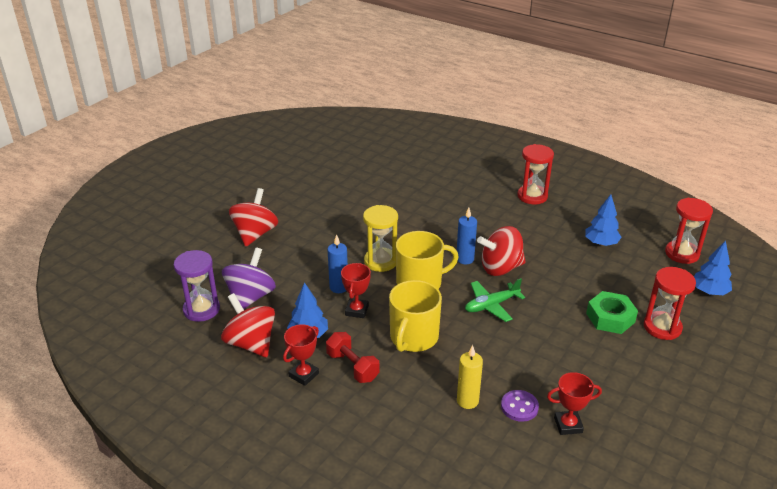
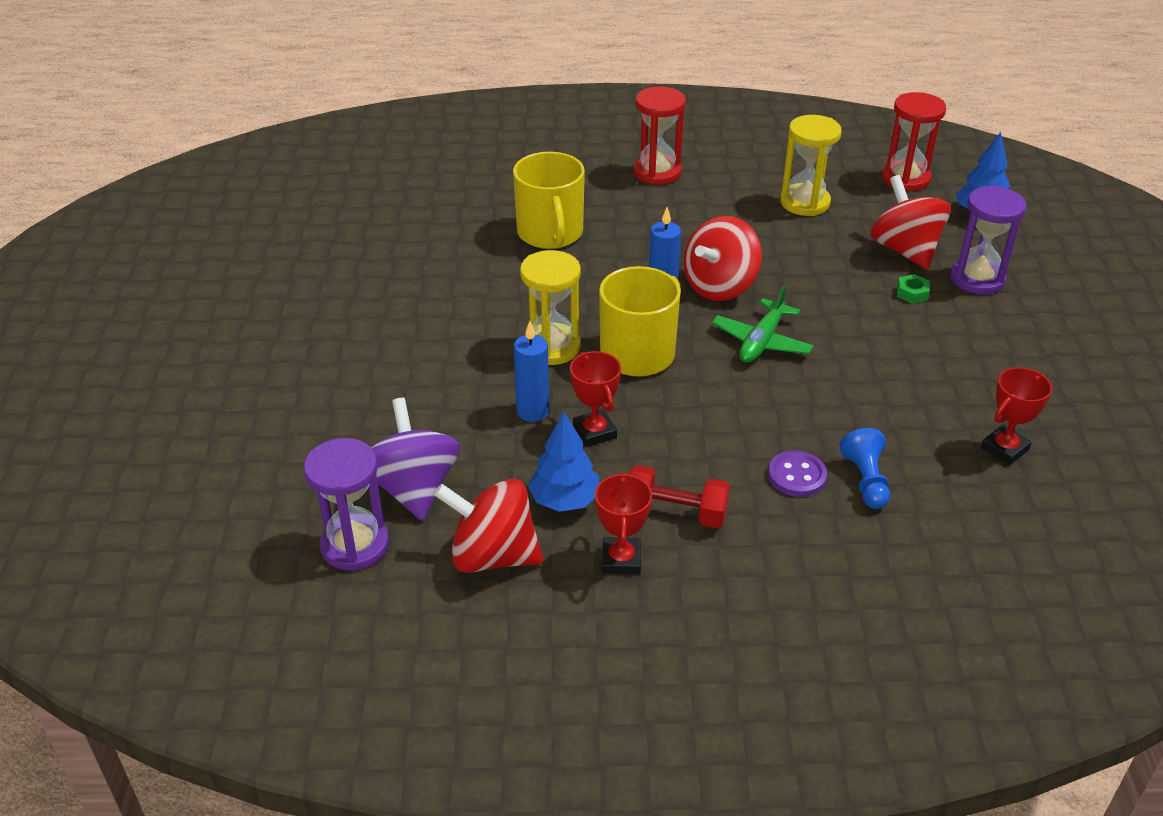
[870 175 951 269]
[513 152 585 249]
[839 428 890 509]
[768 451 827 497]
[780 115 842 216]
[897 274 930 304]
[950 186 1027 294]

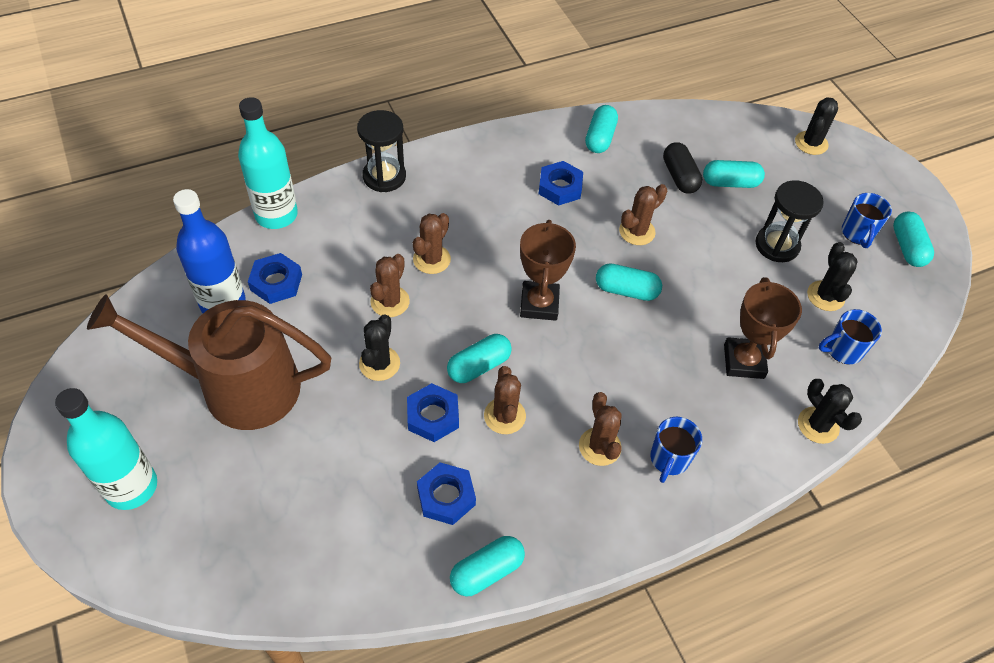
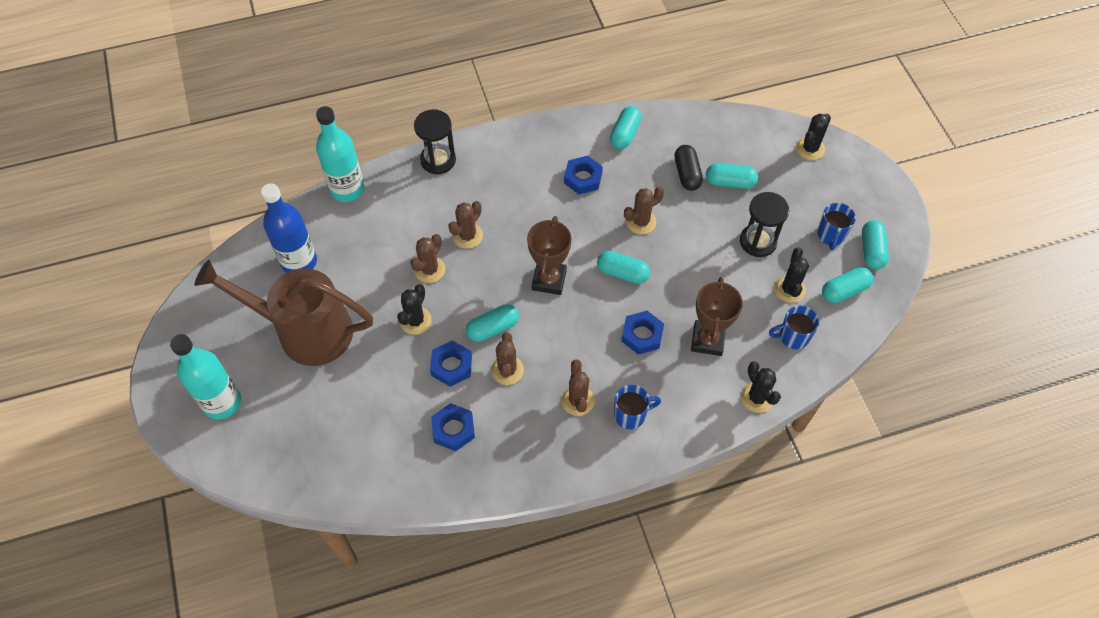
[621 311 664 355]
[822 267 873 303]
[614 385 661 429]

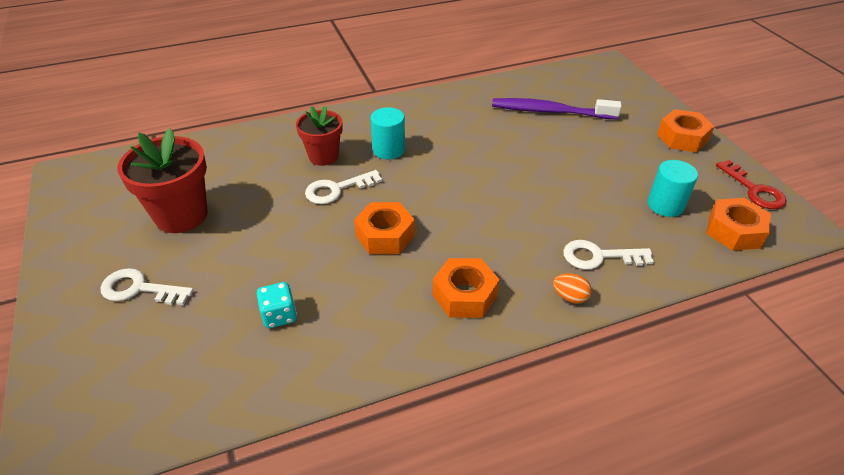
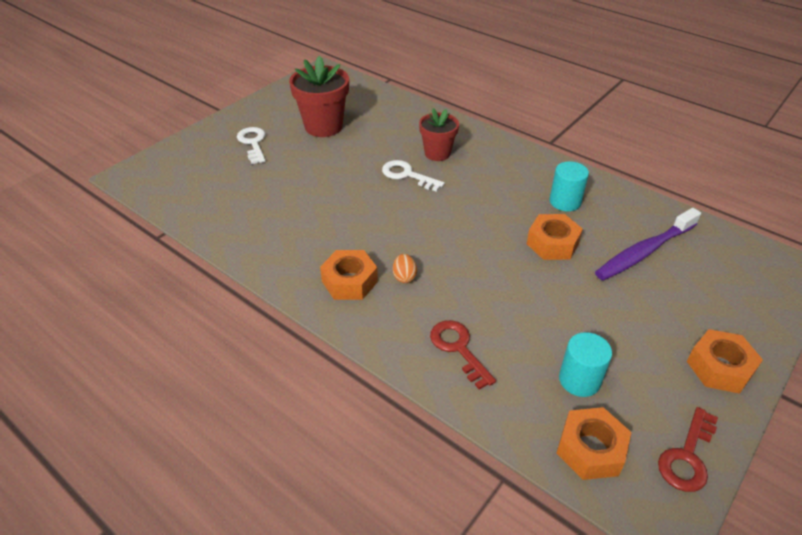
[257 282 297 328] (first image)
[527 214 583 260]
[549 161 589 211]
[595 208 701 280]
[393 254 417 283]
[430 320 496 390]

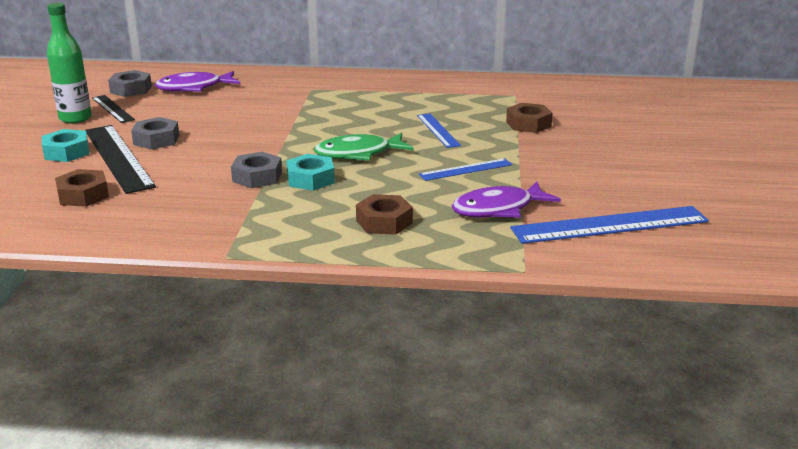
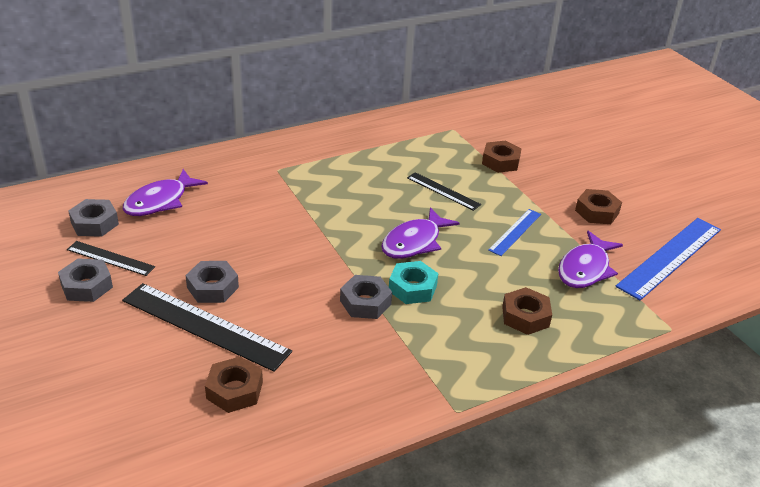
[42 129 89 162] (first image)
[58 258 113 302]
[381 207 459 259]
[407 172 481 211]
[575 189 622 224]

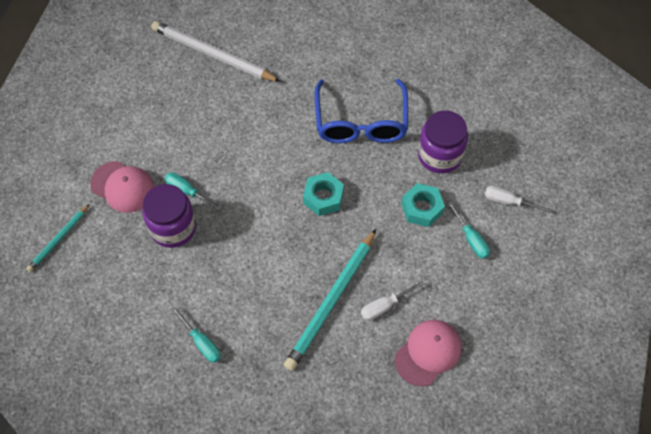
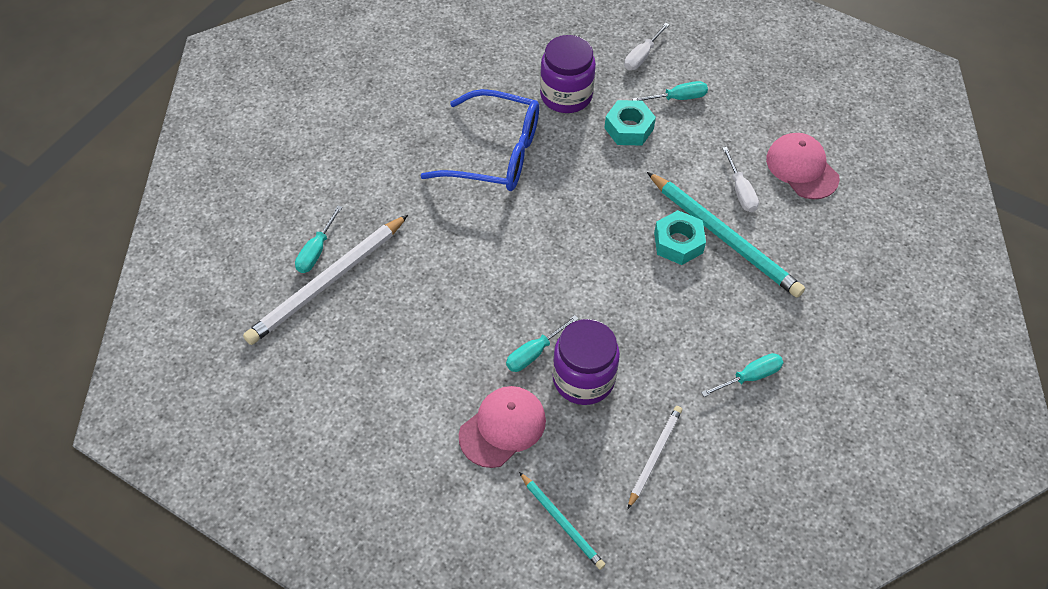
[654 210 706 265]
[295 206 343 273]
[628 406 682 509]

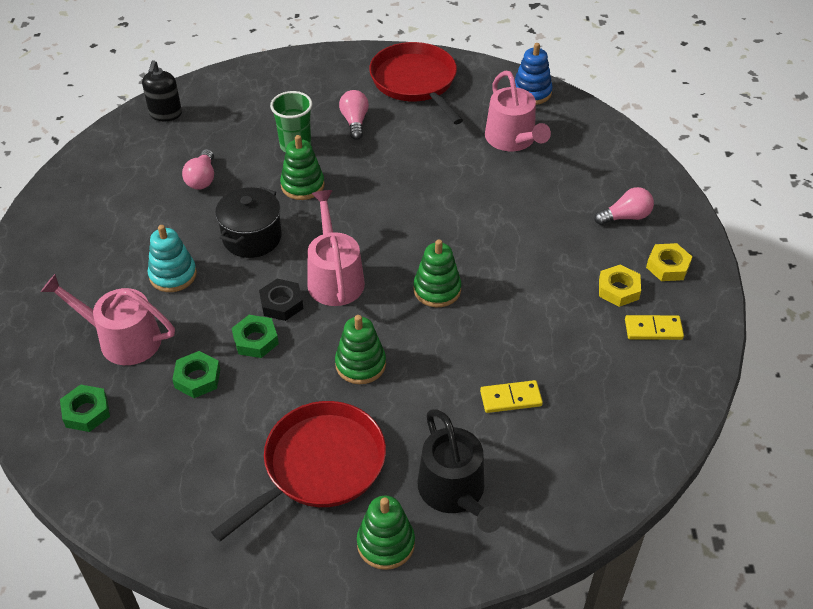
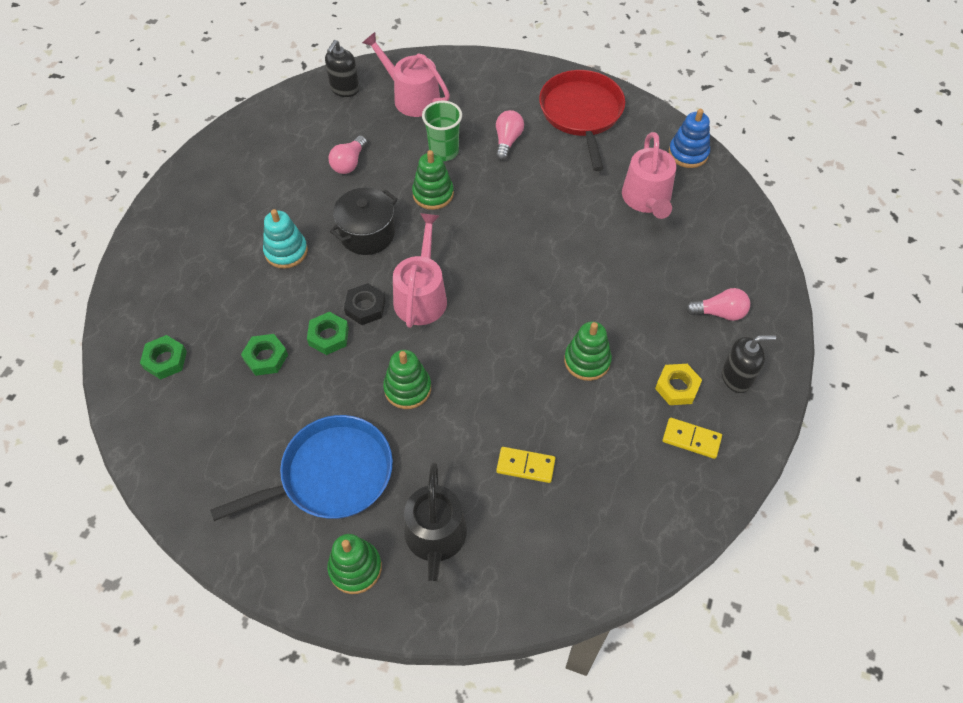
[362 32 450 117]
[210 415 393 521]
[564 321 612 381]
[722 335 776 393]

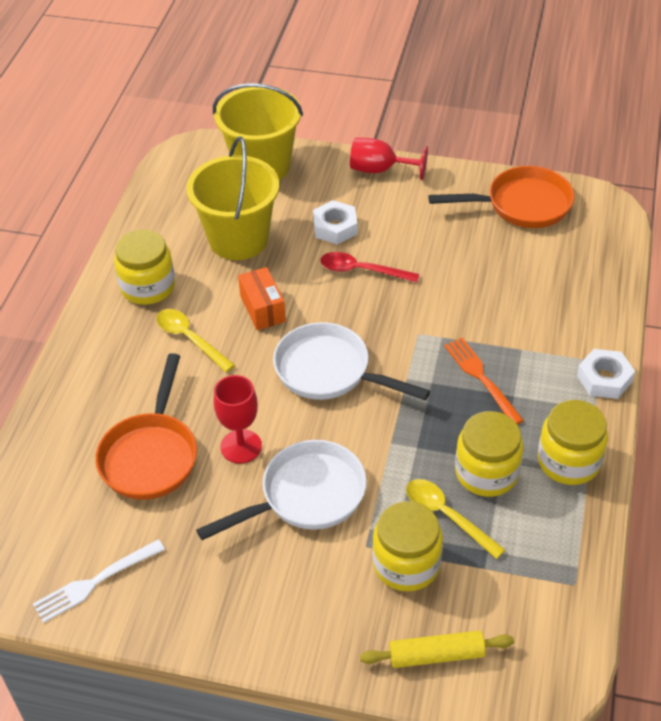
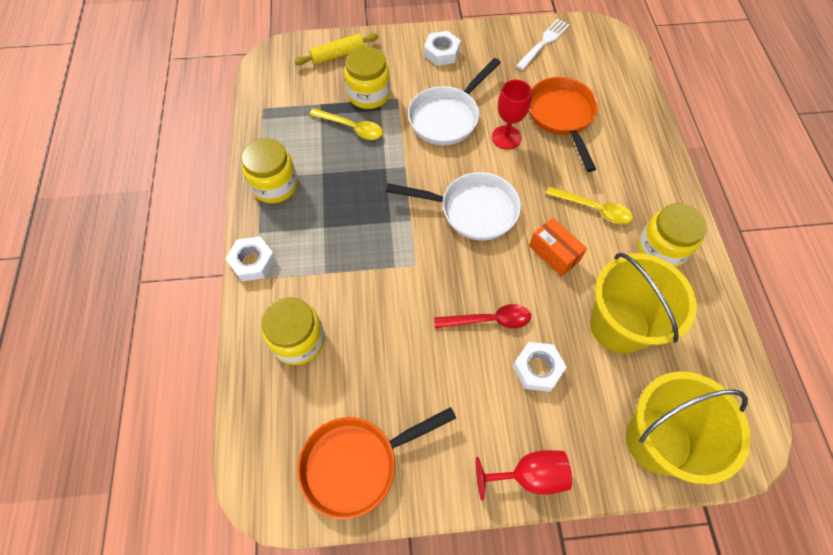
[444 338 524 425] (first image)
[261 297 325 365]
[424 31 461 66]

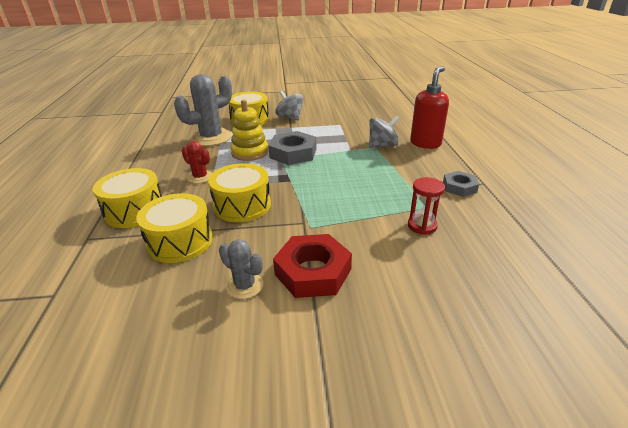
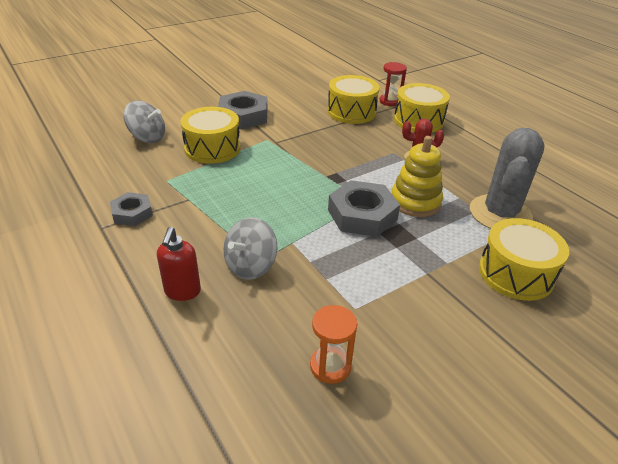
[180 107 241 164]
[219 239 263 299] (first image)
[218 91 268 129]
[124 101 165 143]
[380 62 407 106]
[157 227 201 301]
[310 305 357 384]

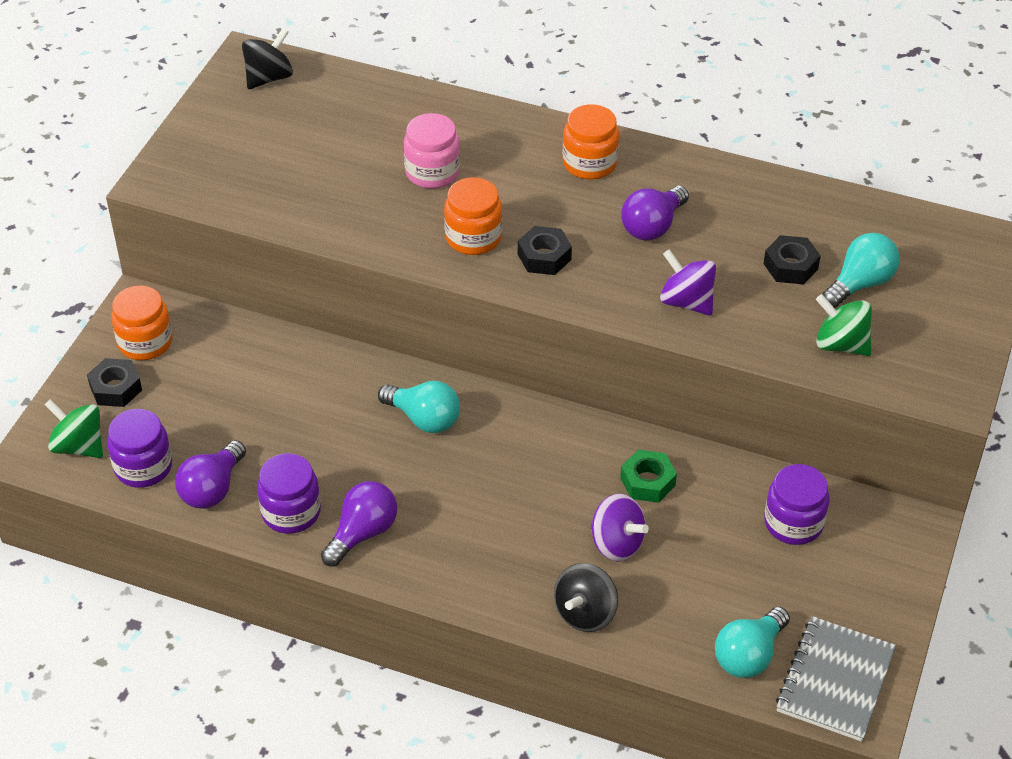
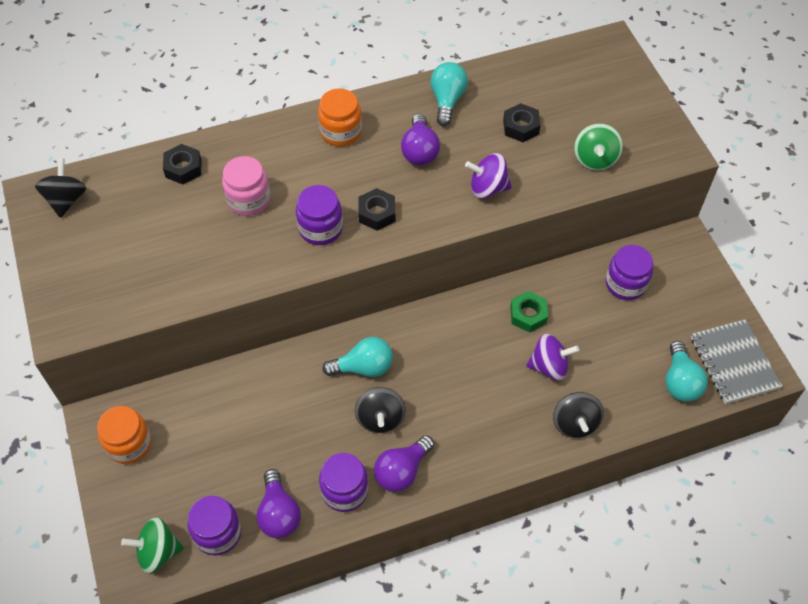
[163 144 201 184]
[374 435 434 492]
[296 185 343 245]
[574 123 623 171]
[430 62 468 126]
[355 387 406 433]

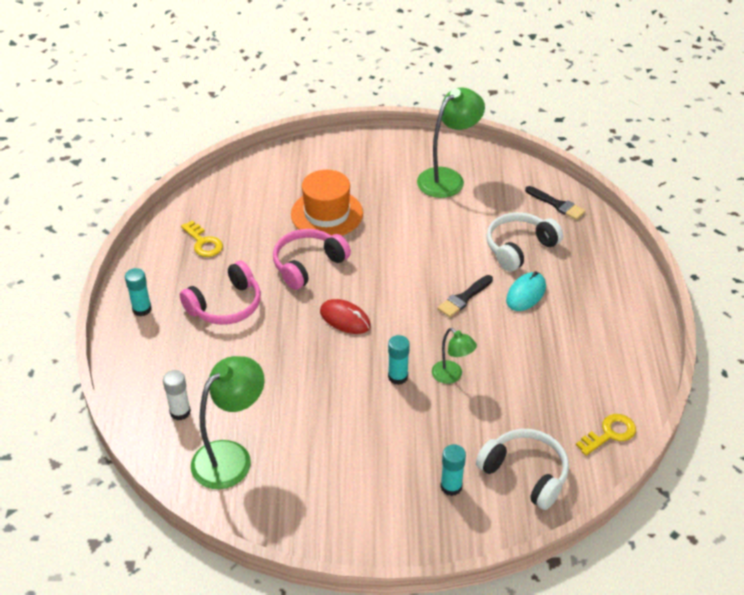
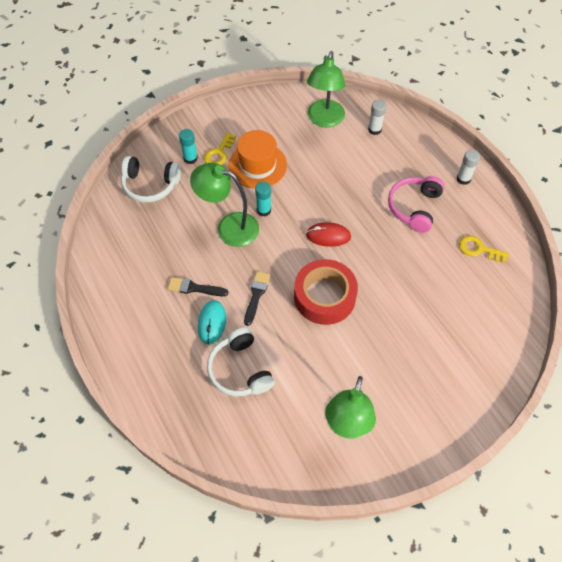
[456 150 480 185]
[273 229 351 290] (first image)
[228 130 287 189]
[190 163 259 247]
[207 327 275 396]
[168 277 228 296]
[204 133 236 165]
[294 259 358 325]

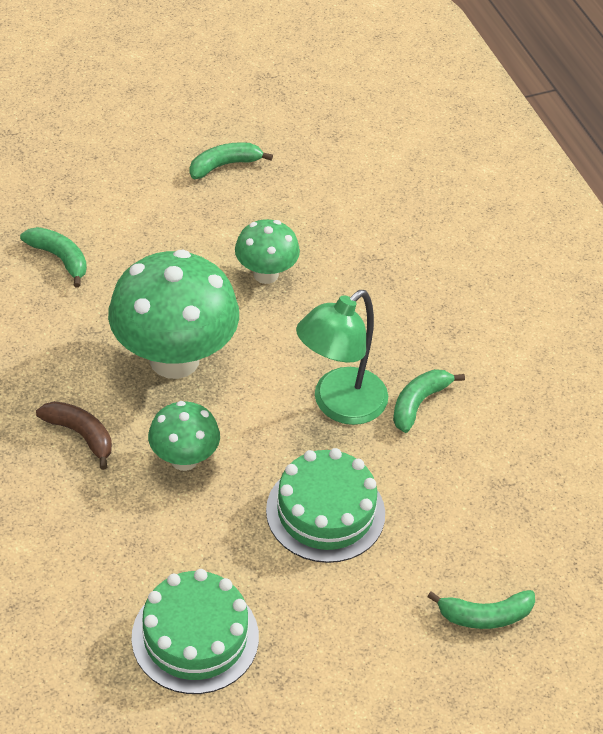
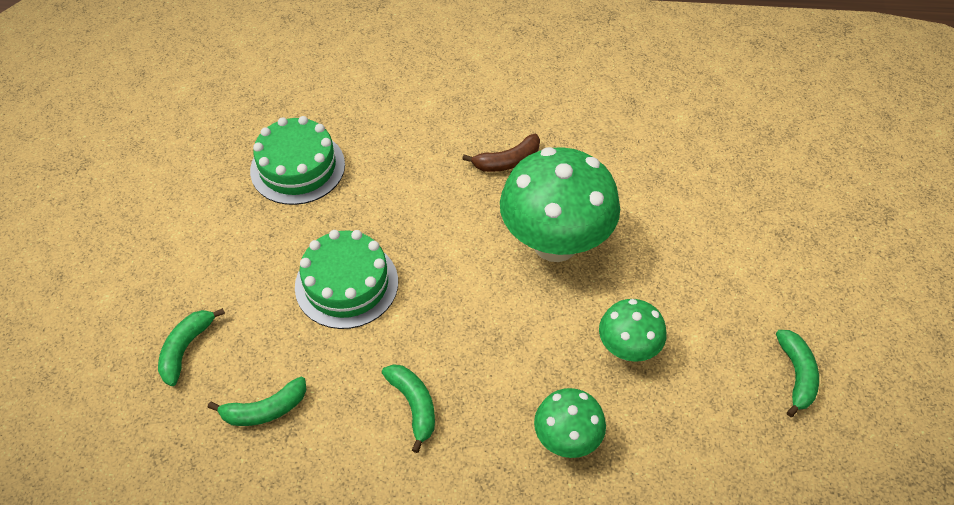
[208 377 306 426]
[534 388 606 458]
[296 290 388 425] (first image)

